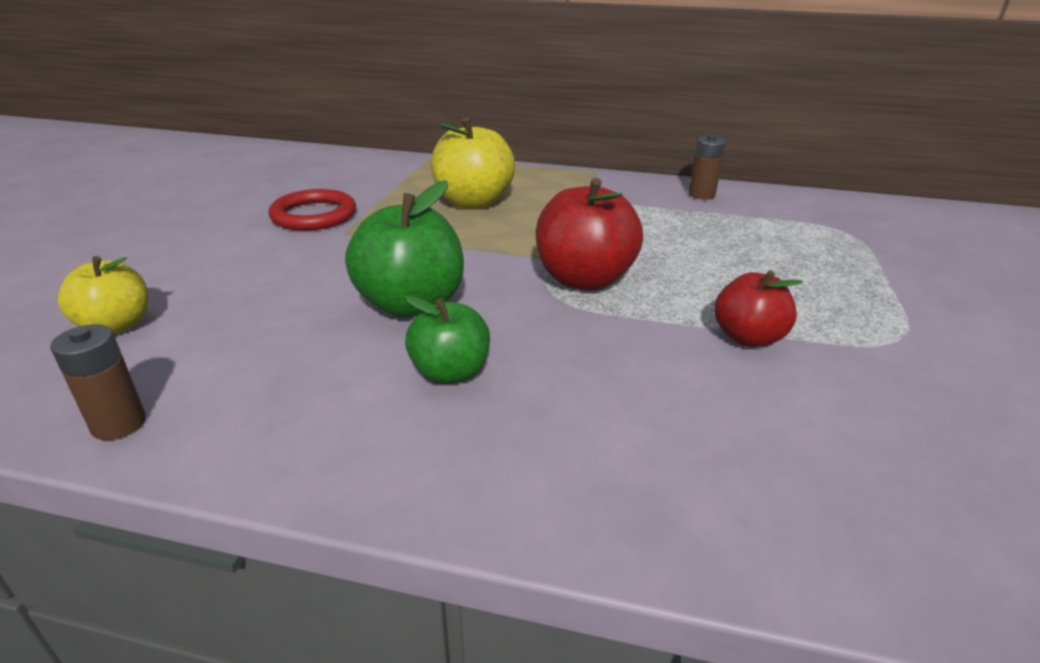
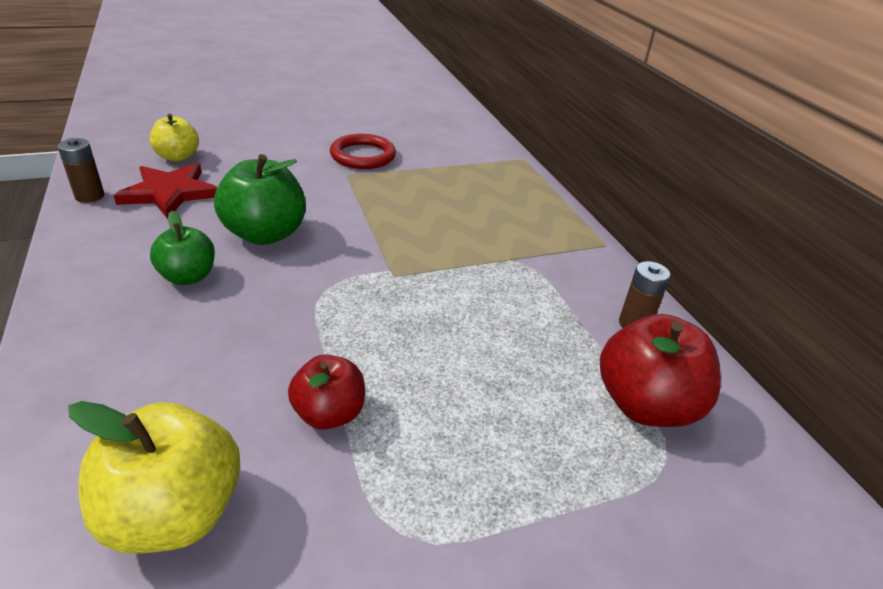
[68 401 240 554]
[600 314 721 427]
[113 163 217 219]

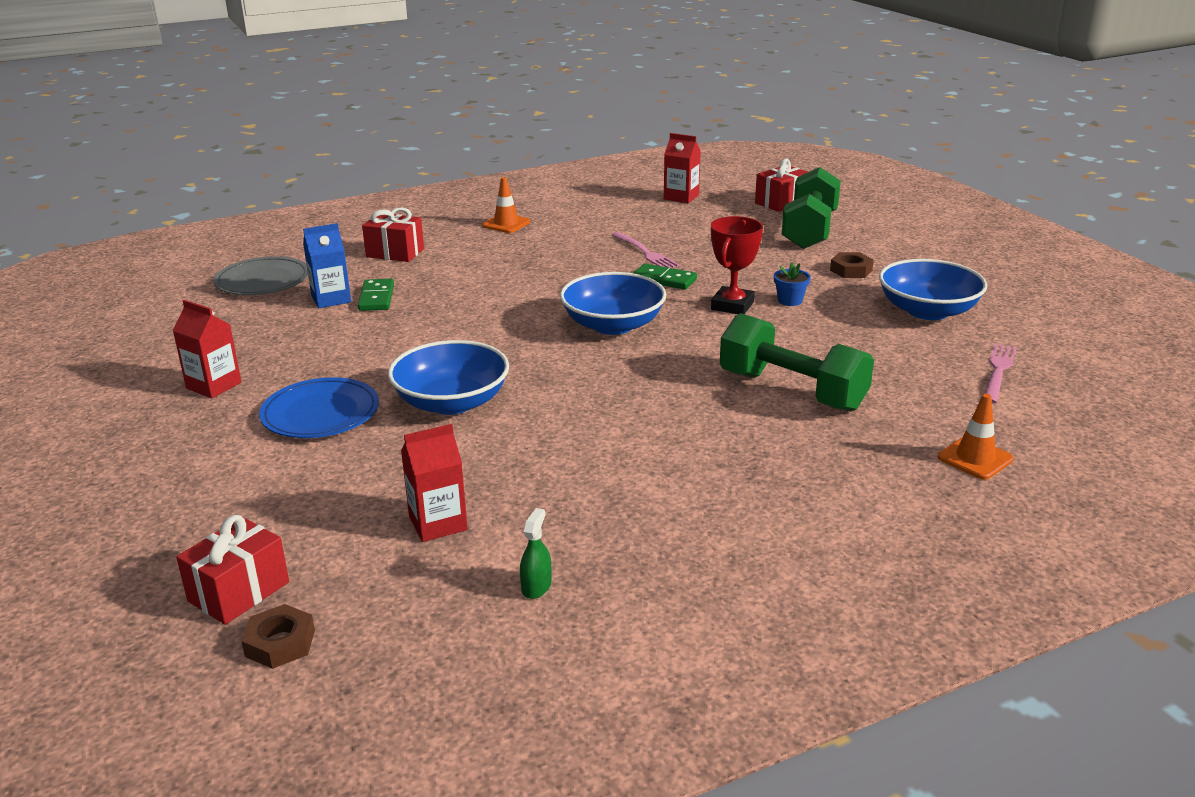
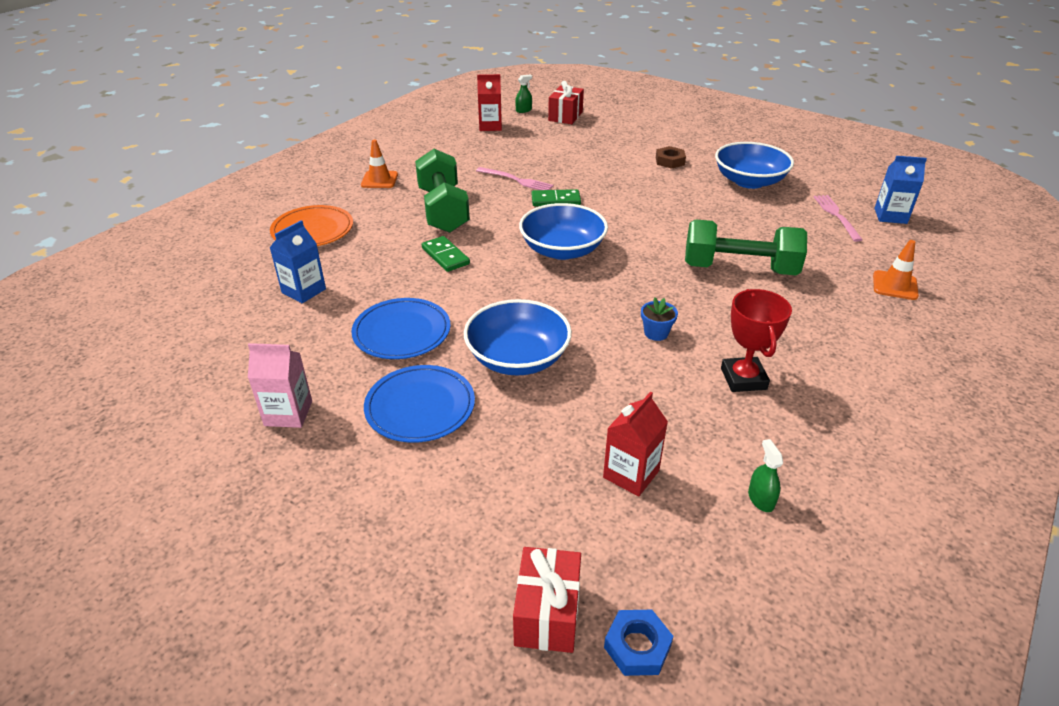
[248 343 312 428]
[213 256 308 295] (first image)
[604 610 674 676]
[422 236 470 272]
[270 205 353 246]
[721 289 792 392]
[641 298 678 341]
[415 149 470 233]
[351 298 451 359]
[515 75 532 113]
[874 156 927 224]

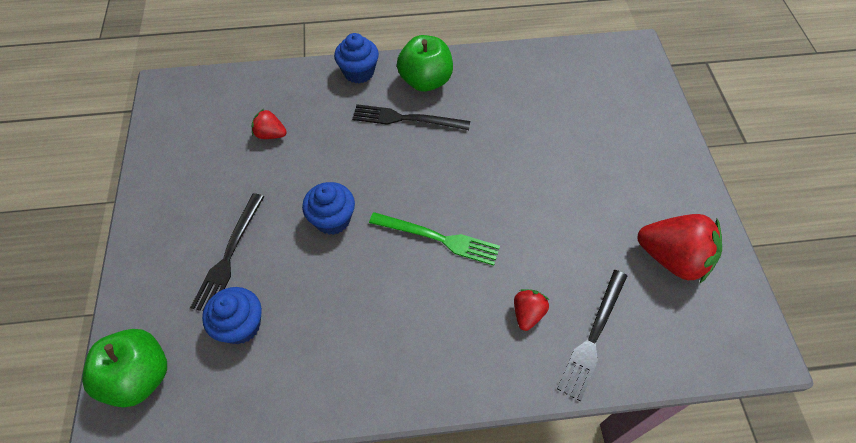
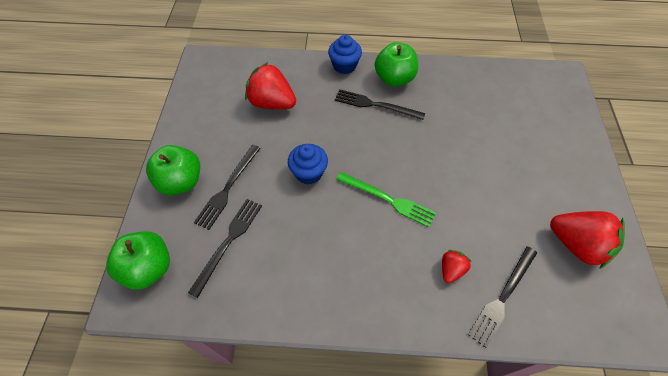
[188 199 262 298]
[245 62 296 109]
[146 145 200 195]

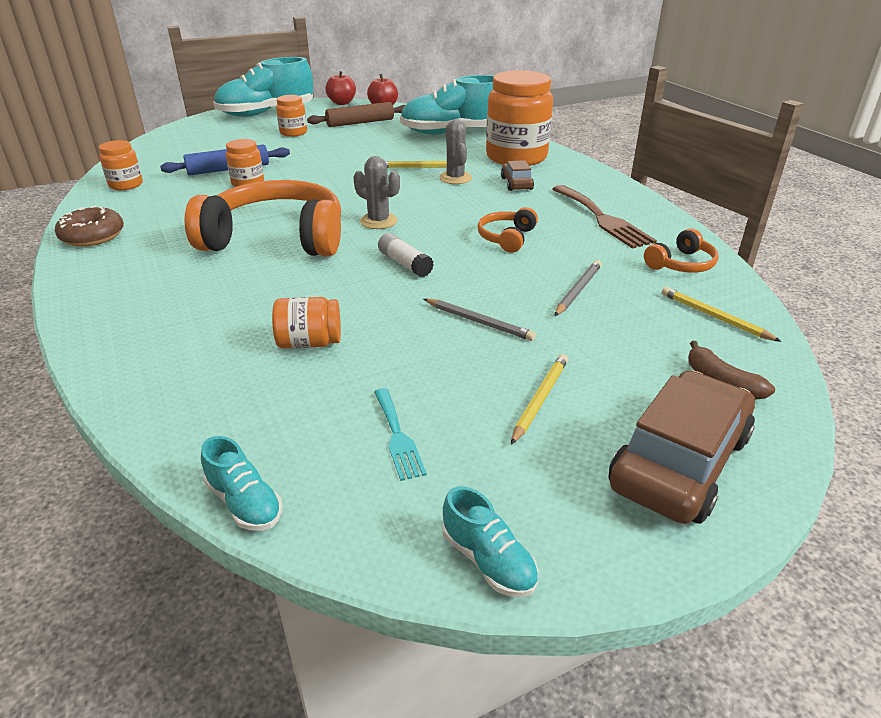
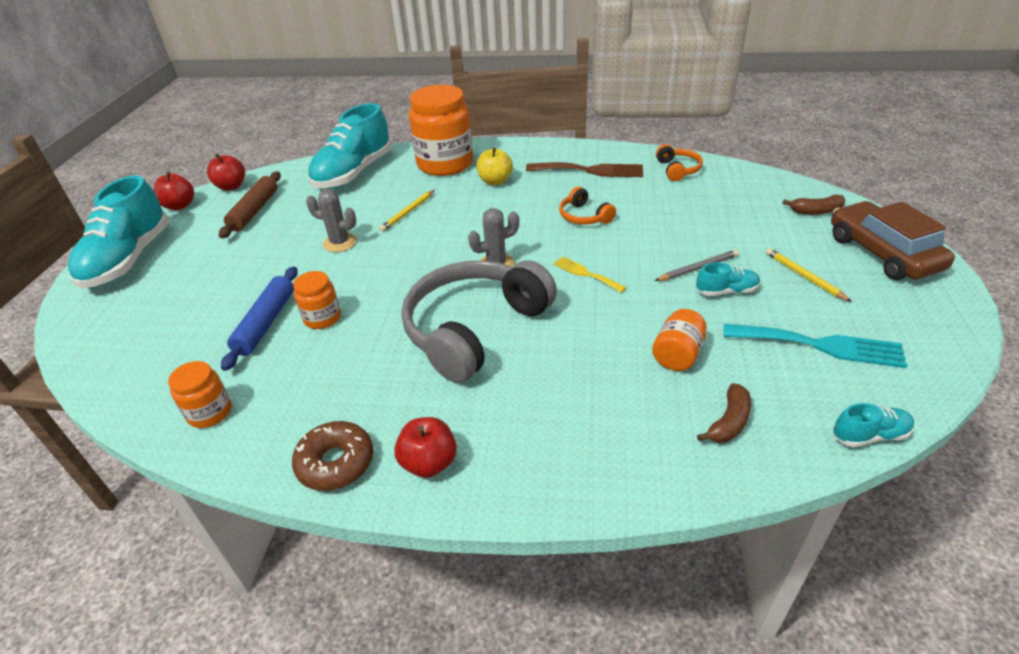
[401 260 557 383]
[276 95 307 137] (first image)
[723 324 907 368]
[553 257 626 293]
[306 189 357 252]
[696 262 760 296]
[476 148 513 185]
[555 260 602 316] (first image)
[662 287 781 342] (first image)
[394 417 457 478]
[697 383 751 443]

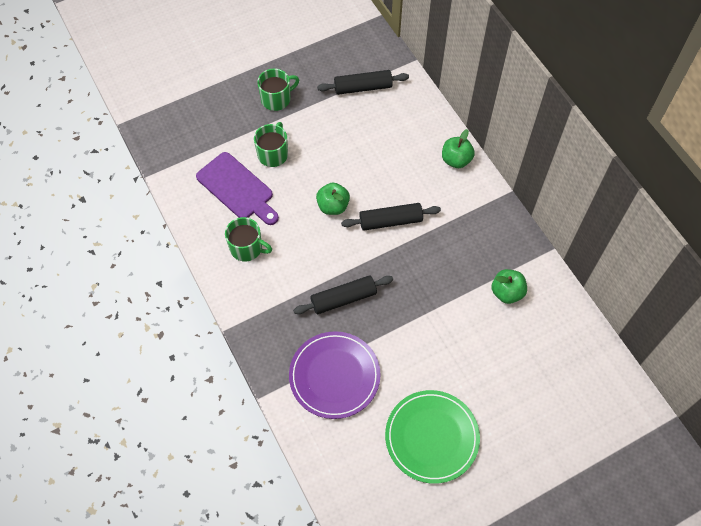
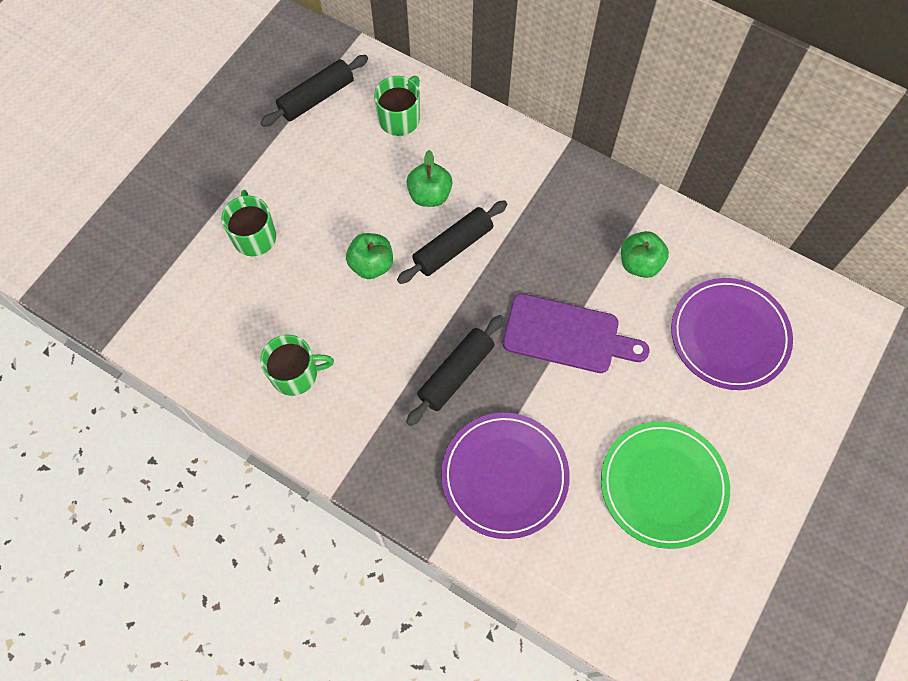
[503 294 649 373]
[374 76 420 136]
[407 150 452 207]
[671 278 793 390]

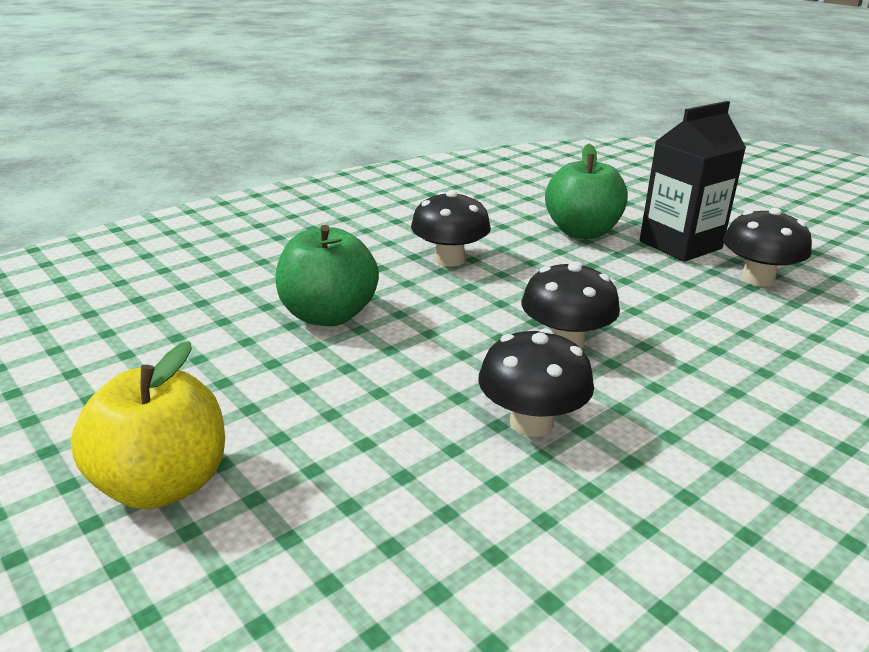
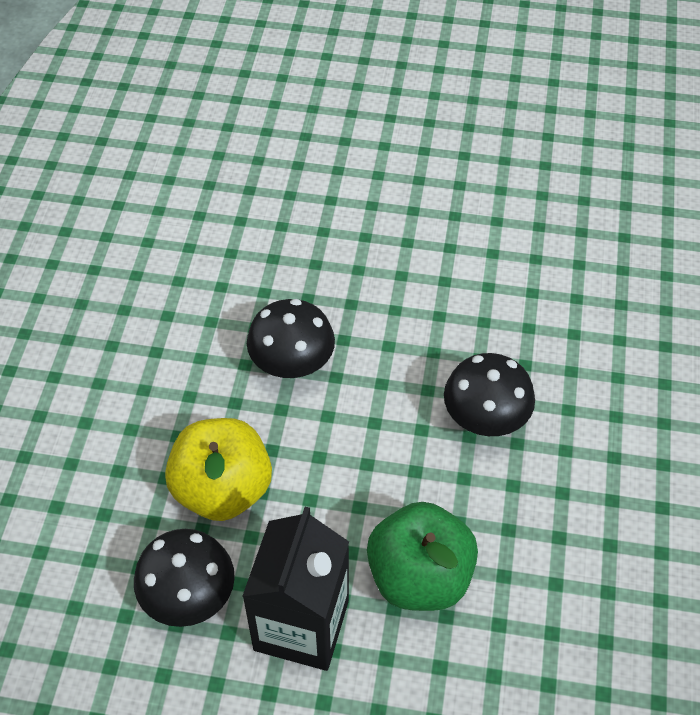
[165 418 272 521]
[275 225 379 326] (first image)
[478 328 594 437] (first image)

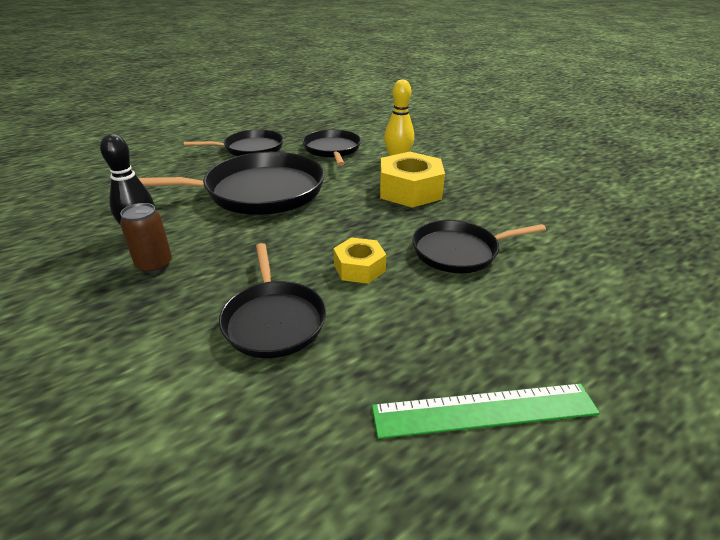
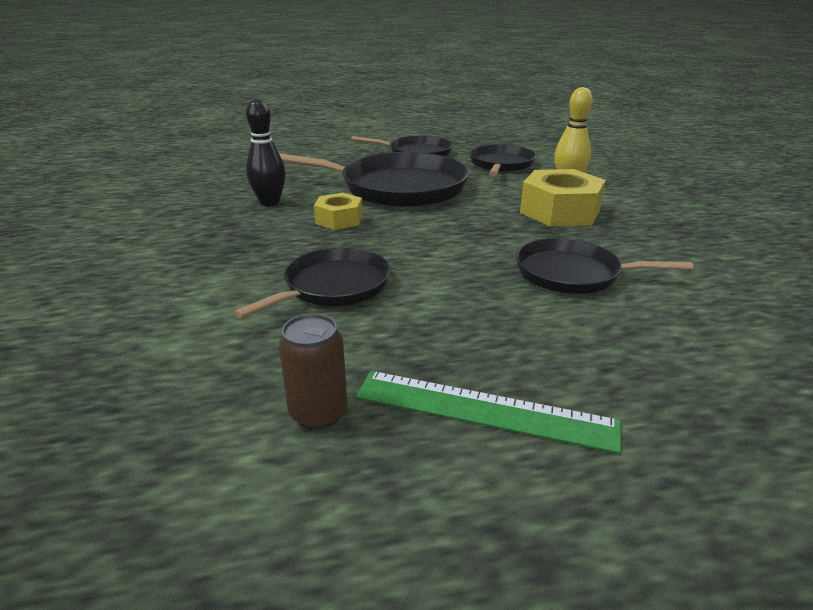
[279 314 348 430]
[234 247 391 318]
[314 193 363 230]

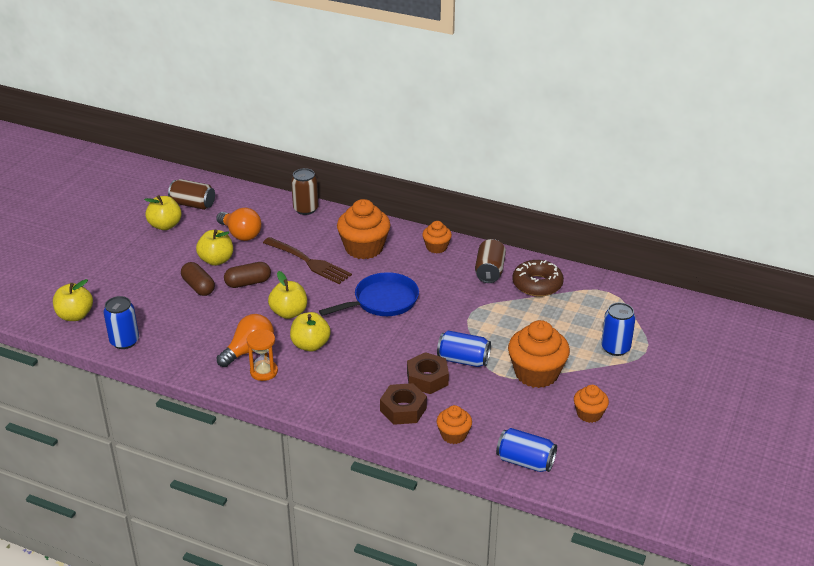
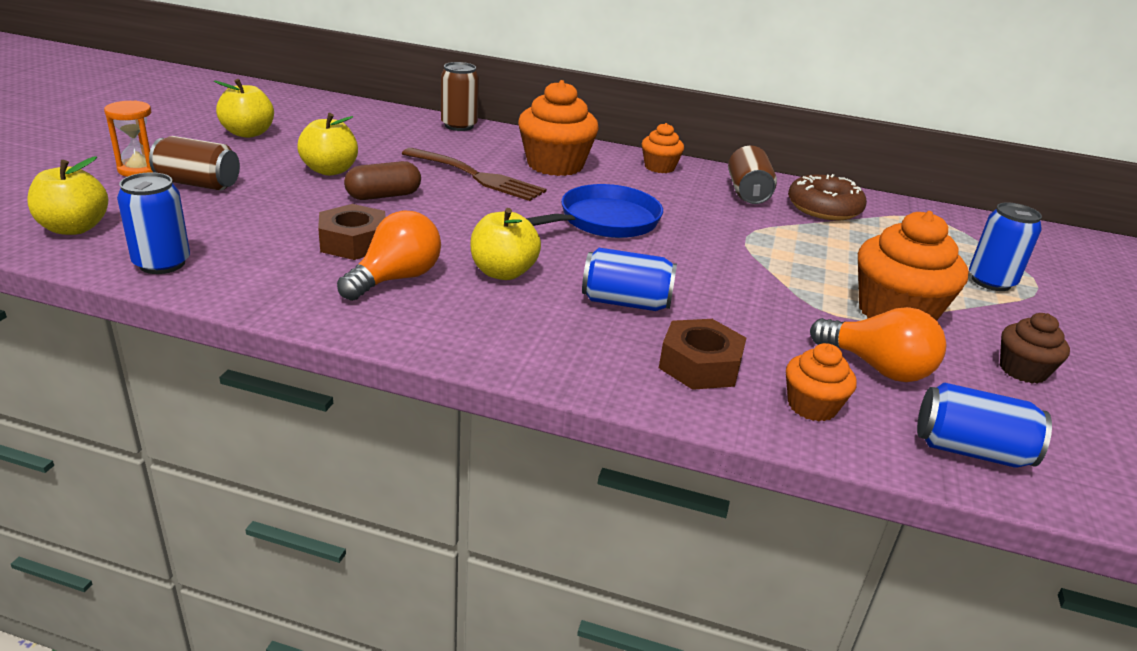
[149 136 240 190]
[181 262 215 296] (first image)
[810 307 946 382]
[104 100 153 177]
[268 271 307 319] (first image)
[318 204 386 260]
[582 248 677 311]
[1000 313 1070 384]

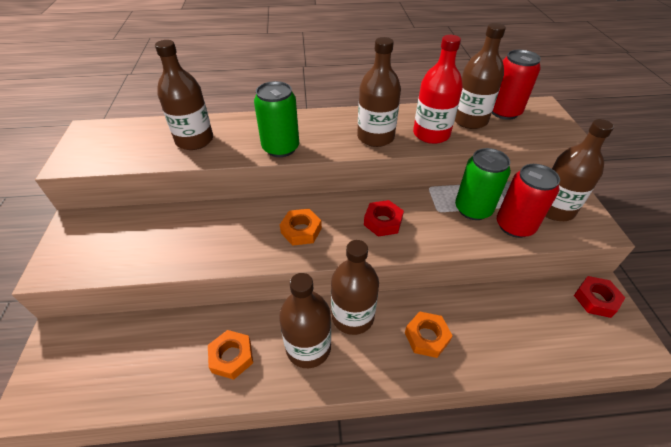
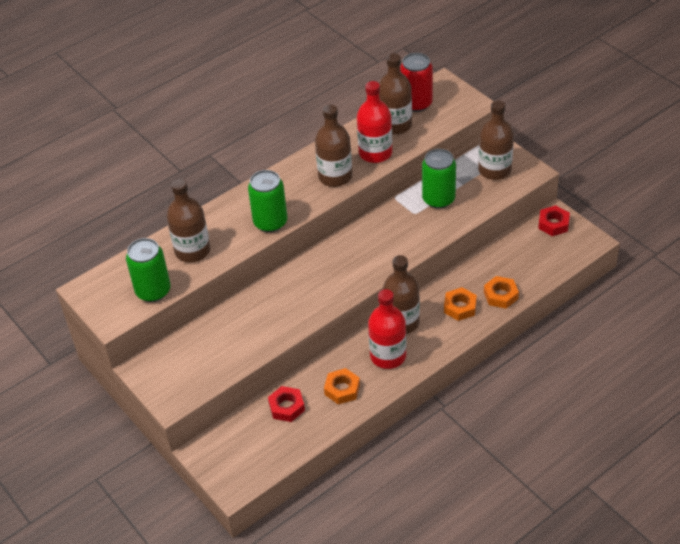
[368 289 407 369]
[484 276 519 309]
[268 386 305 422]
[497 164 560 238] (first image)
[126 238 171 302]

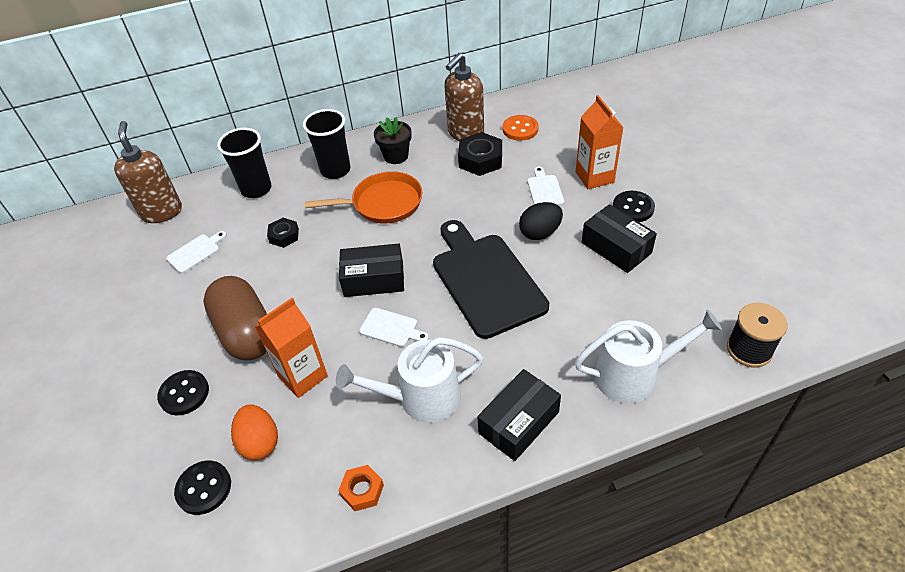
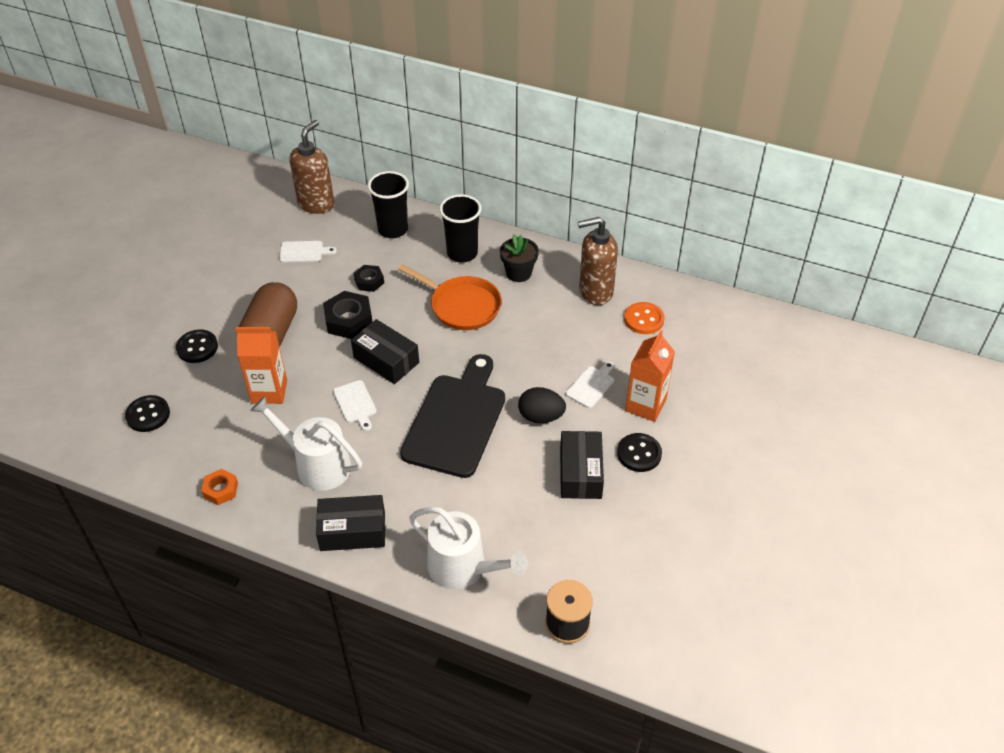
[231 404 278 460] (first image)
[323 291 372 339]

